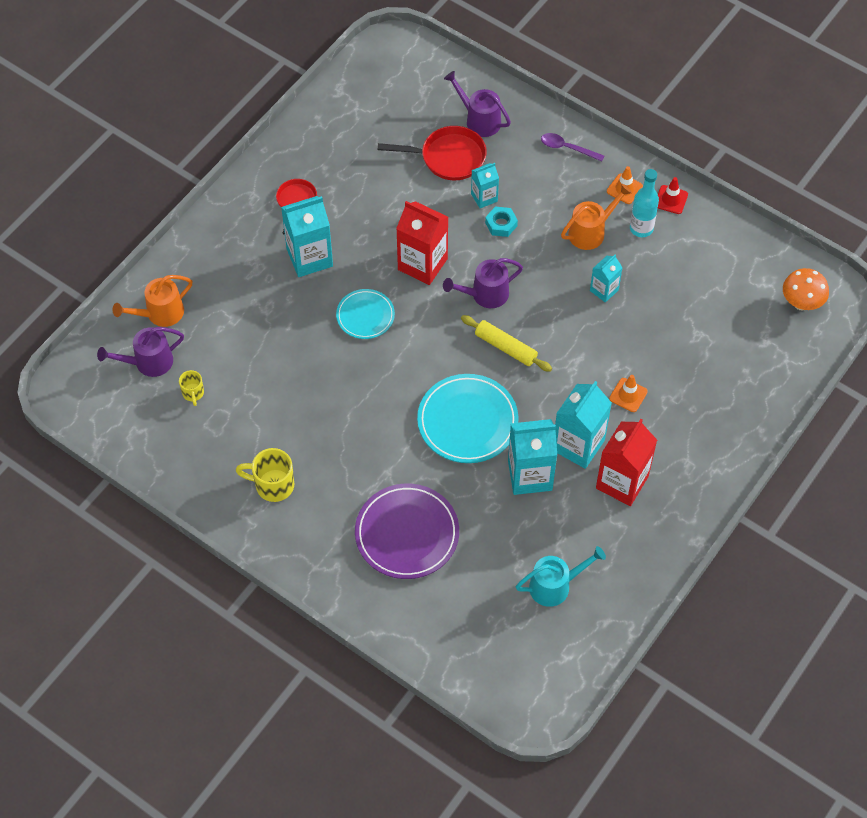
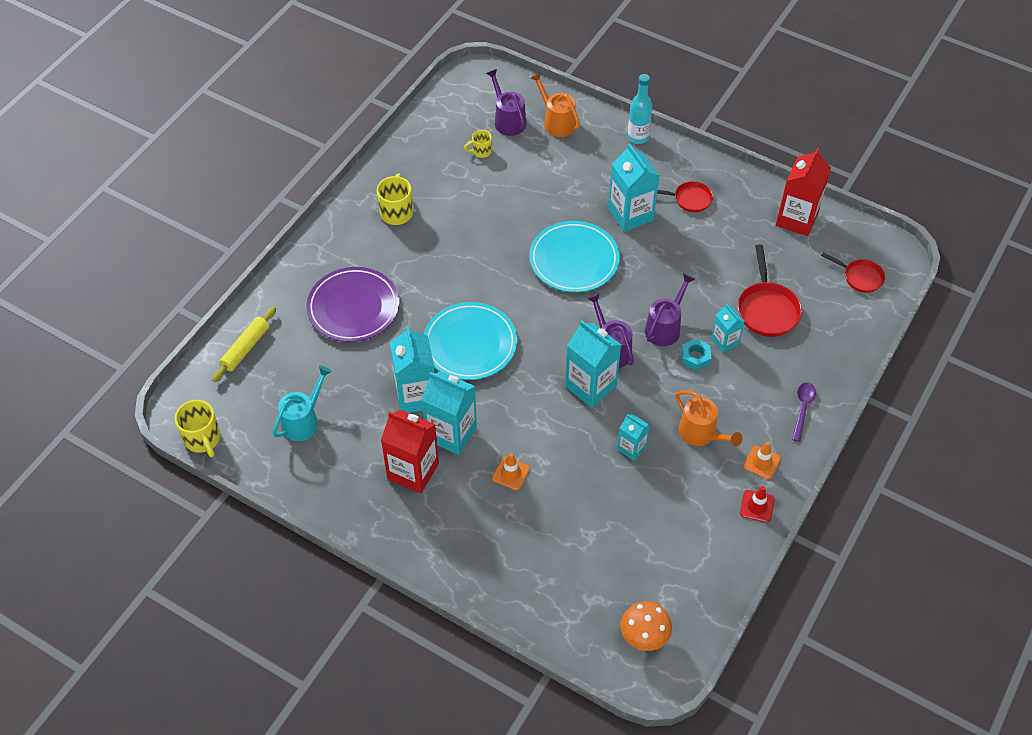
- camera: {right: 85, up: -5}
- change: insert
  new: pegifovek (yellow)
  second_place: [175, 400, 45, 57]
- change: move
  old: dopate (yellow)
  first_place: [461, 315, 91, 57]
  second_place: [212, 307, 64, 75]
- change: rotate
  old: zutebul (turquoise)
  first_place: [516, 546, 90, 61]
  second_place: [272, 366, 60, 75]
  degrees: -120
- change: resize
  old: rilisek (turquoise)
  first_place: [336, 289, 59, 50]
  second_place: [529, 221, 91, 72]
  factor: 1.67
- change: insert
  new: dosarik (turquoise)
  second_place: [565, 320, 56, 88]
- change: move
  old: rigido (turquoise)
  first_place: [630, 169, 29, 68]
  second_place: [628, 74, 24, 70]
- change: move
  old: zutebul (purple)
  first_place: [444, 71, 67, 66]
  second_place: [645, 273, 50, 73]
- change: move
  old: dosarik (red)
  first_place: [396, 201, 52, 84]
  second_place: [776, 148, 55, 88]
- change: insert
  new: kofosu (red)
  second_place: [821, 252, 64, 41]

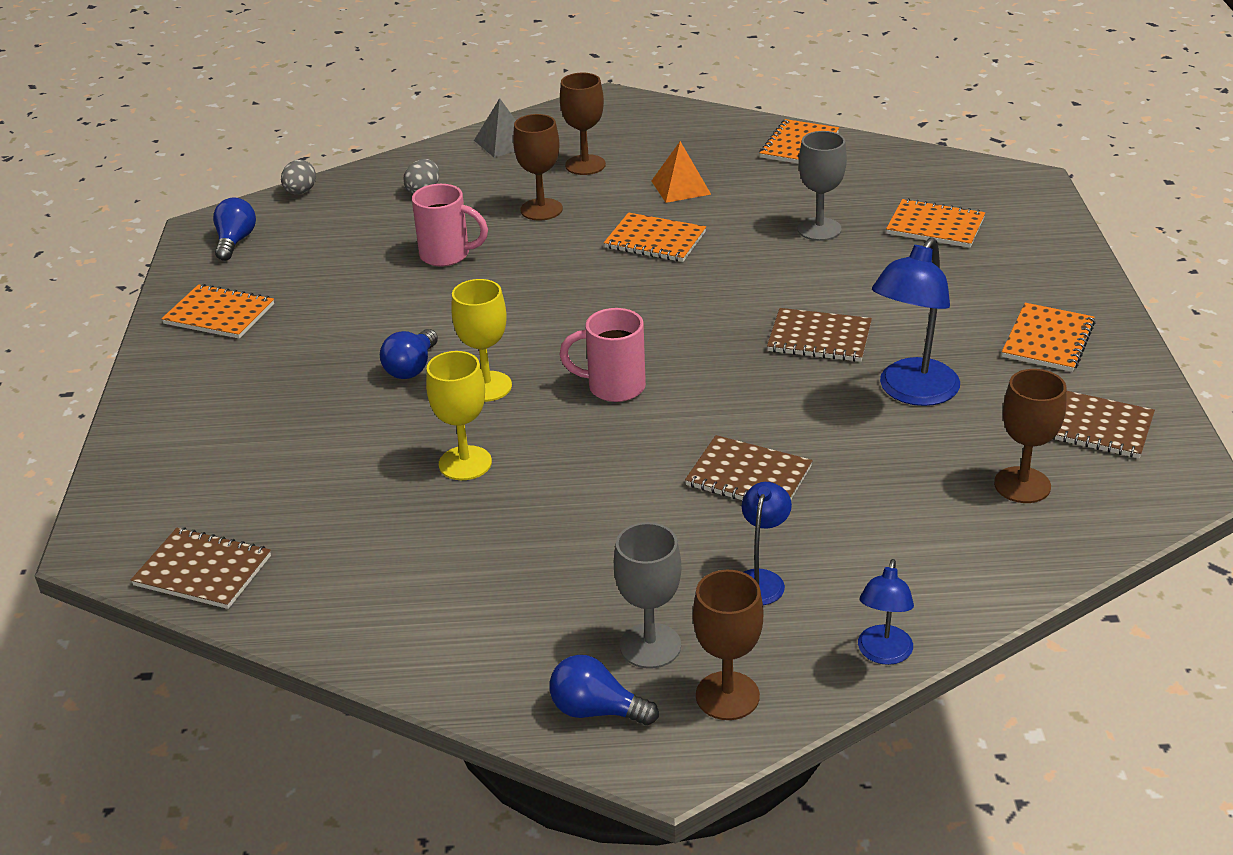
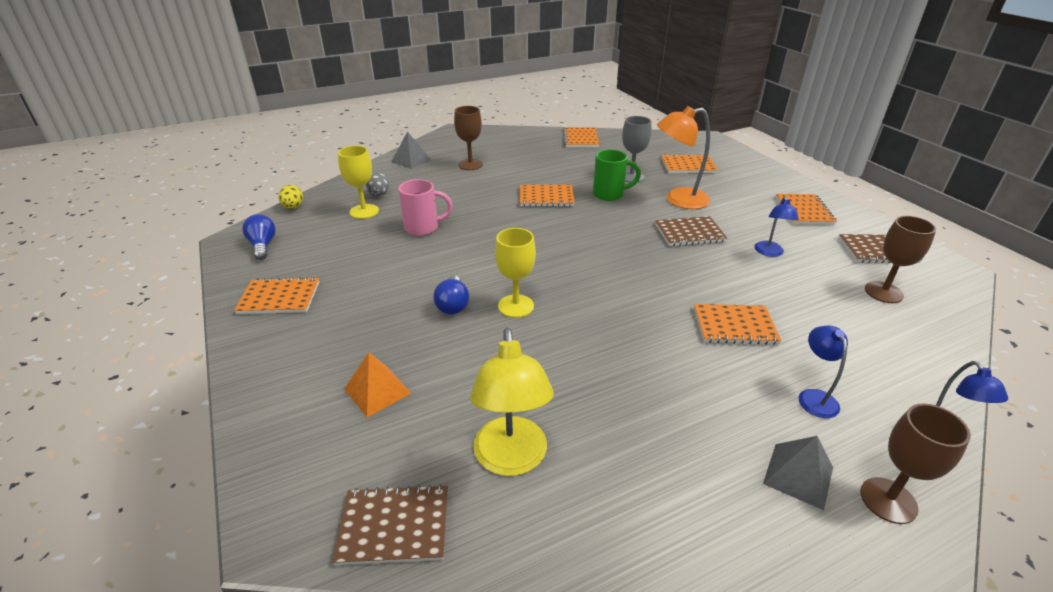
- camera: {right: -25, up: 0}
- change: recolor
  old: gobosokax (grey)
  new: gobosokax (yellow)
  first_place: [281, 160, 35, 34]
  second_place: [279, 185, 24, 24]
- change: move
  old: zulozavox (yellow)
  first_place: [426, 351, 66, 129]
  second_place: [338, 146, 41, 73]
- change: move
  old: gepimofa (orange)
  first_place: [651, 141, 60, 62]
  second_place: [344, 352, 67, 65]
- change: insert
  new: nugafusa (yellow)
  second_place: [470, 328, 84, 148]
- change: insert
  new: pegifovek (green)
  second_place: [593, 149, 48, 52]
- change: insert
  new: nugafusa (orange)
  second_place: [657, 106, 53, 103]
- change: recolor
  old: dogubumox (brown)
  new: dogubumox (orange)
  first_place: [685, 435, 128, 65]
  second_place: [694, 304, 87, 41]
- change: resize
  old: nugafusa (blue)
  first_place: [872, 237, 88, 169]
  second_place: [755, 196, 44, 61]
  factor: 0.57
- change: replace
  old: zulozavox (grey)
  new: gepimofa (grey)
  first_place: [614, 522, 68, 147]
  second_place: [763, 436, 70, 74]
- change: delete
  old: zulozavox (brown)
  first_place: [513, 114, 50, 107]
- change: delete
  old: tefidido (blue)
  first_place: [549, 655, 110, 70]
- change: delete
  old: pegifovek (pink)
  first_place: [559, 308, 87, 94]

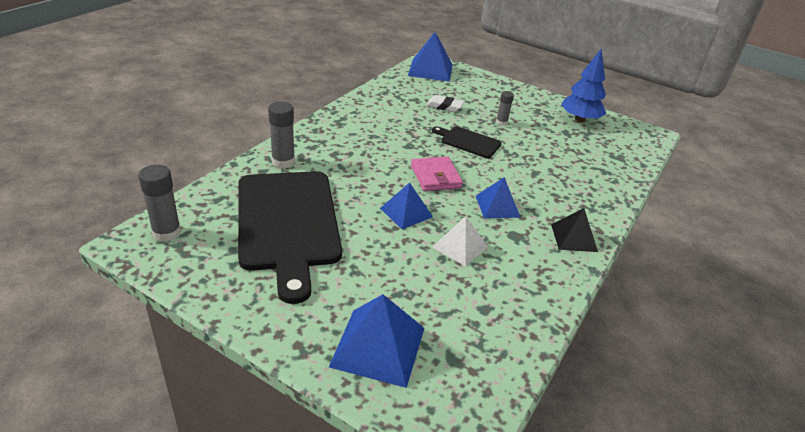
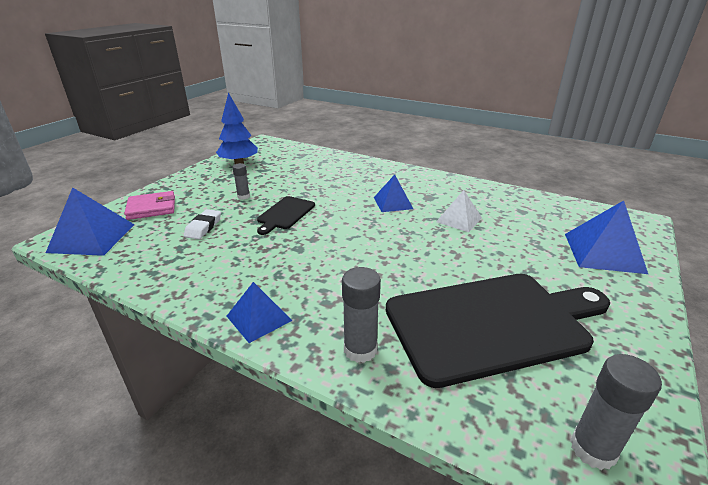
- camera: {right: -90, up: -5}
- change: move
  old: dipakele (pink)
  first_place: [411, 156, 52, 35]
  second_place: [124, 191, 51, 29]
- change: move
  old: gepimofa (blue)
  first_place: [380, 182, 53, 47]
  second_place: [227, 282, 65, 61]
- change: delete
  old: gepimofa (black)
  first_place: [551, 208, 47, 44]

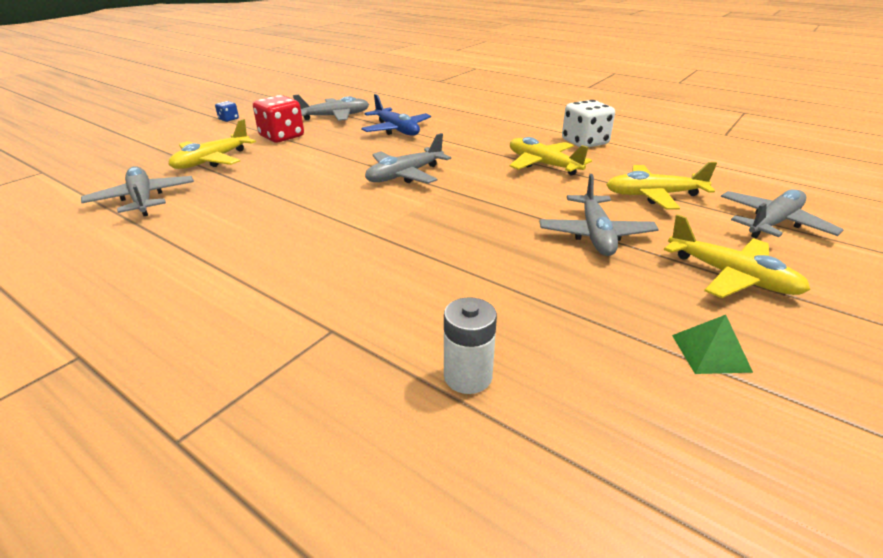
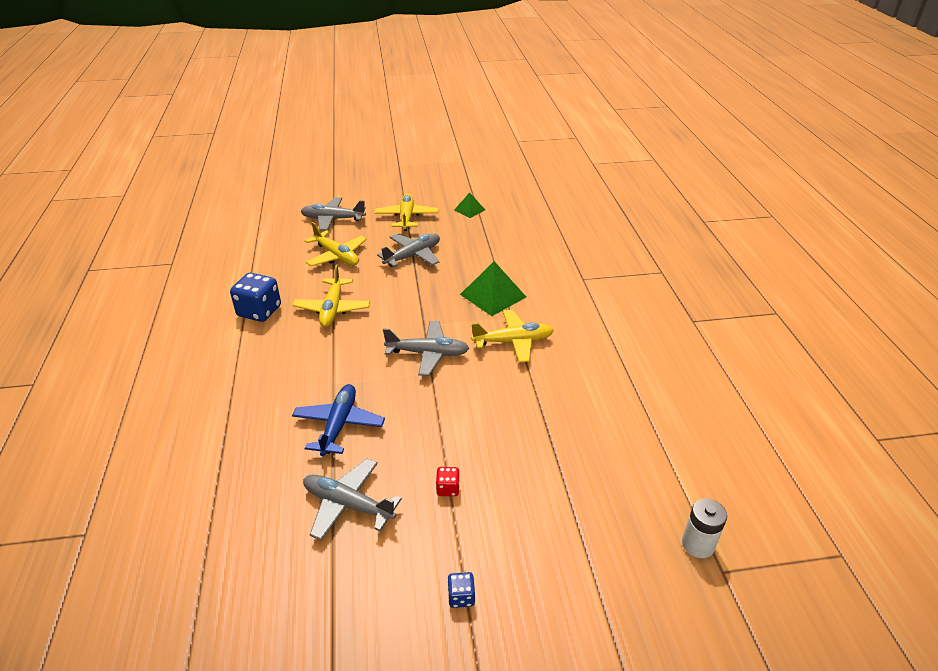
- camera: {right: -135, up: 5}
- change: recolor
  old: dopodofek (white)
  new: dopodofek (blue)
  first_place: [562, 100, 53, 47]
  second_place: [230, 273, 51, 49]
- change: resize
  old: dopodofek (red)
  first_place: [253, 95, 51, 48]
  second_place: [436, 467, 24, 29]
  factor: 0.48
- change: insert
  new: gepimofa (green)
  second_place: [460, 261, 66, 55]
- change: move
  old: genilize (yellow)
  first_place: [168, 119, 88, 50]
  second_place: [471, 310, 83, 53]
- change: move
  old: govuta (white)
  first_place: [444, 297, 53, 97]
  second_place: [682, 498, 45, 60]
- change: delete
  old: genilize (grey)
  first_place: [81, 166, 113, 50]

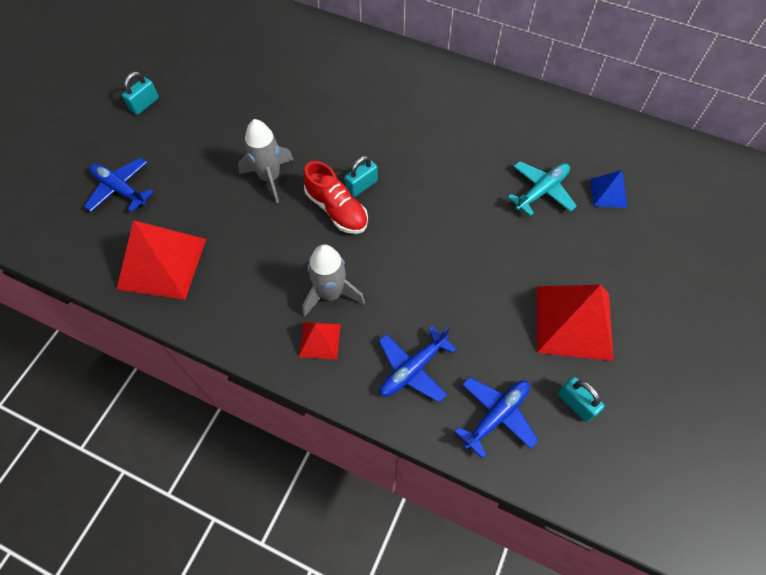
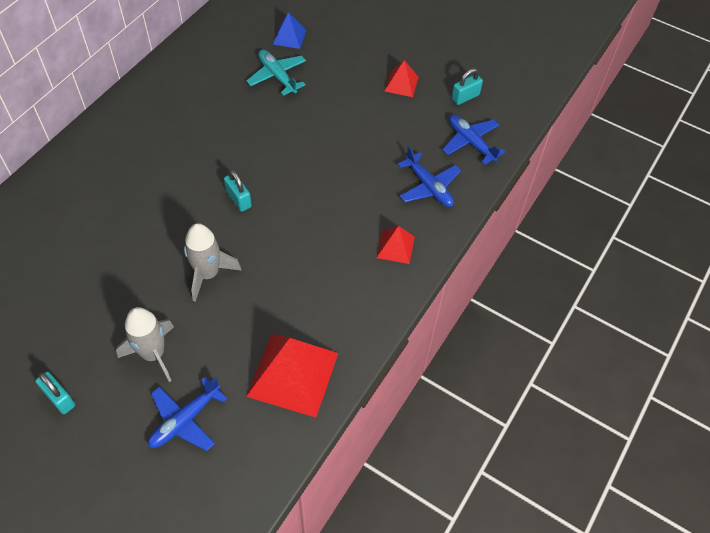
- camera: {right: -85, up: -5}
- change: move
  old: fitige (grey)
  first_place: [302, 244, 63, 73]
  second_place: [116, 307, 58, 75]
- change: resize
  old: gepimofa (red)
  first_place: [537, 285, 76, 76]
  second_place: [385, 60, 34, 37]
  factor: 0.51
- change: delete
  old: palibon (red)
  first_place: [303, 161, 65, 73]

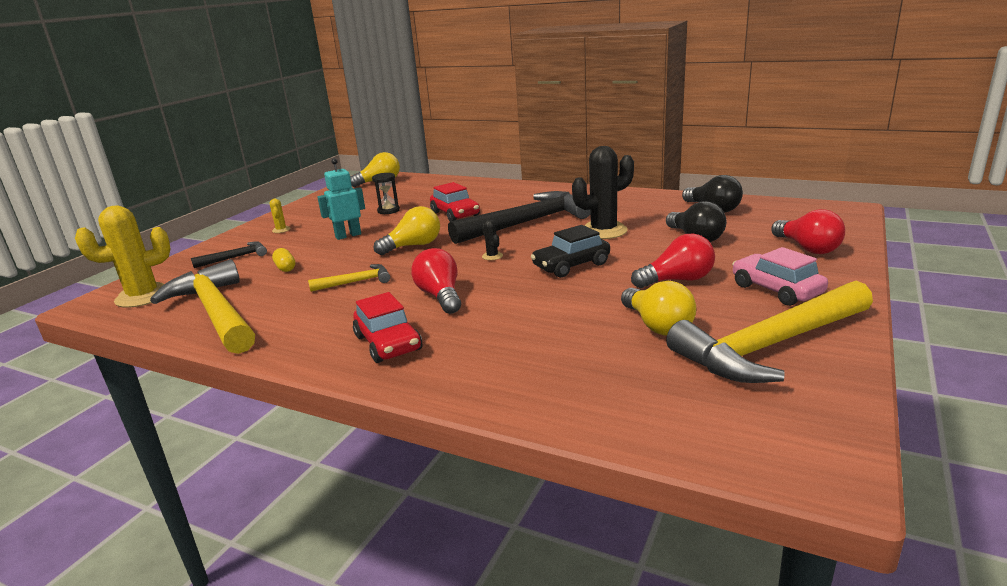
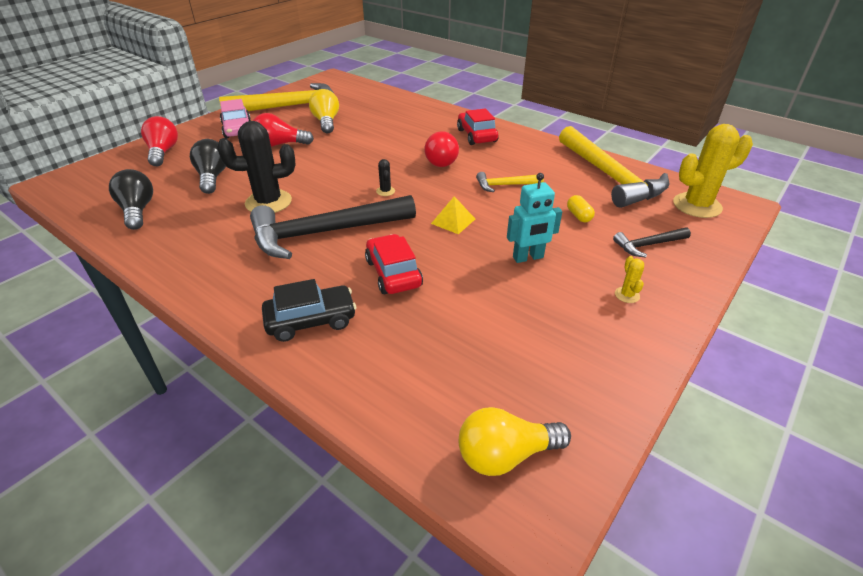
- camera: {right: -170, up: 15}
- change: move
  old: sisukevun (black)
  first_place: [531, 225, 79, 53]
  second_place: [262, 279, 94, 63]
- change: replace
  old: tefidido (yellow)
  new: gepimofa (yellow)
  first_place: [374, 206, 66, 49]
  second_place: [431, 196, 44, 38]
- change: delete
  old: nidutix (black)
  first_place: [372, 173, 28, 41]

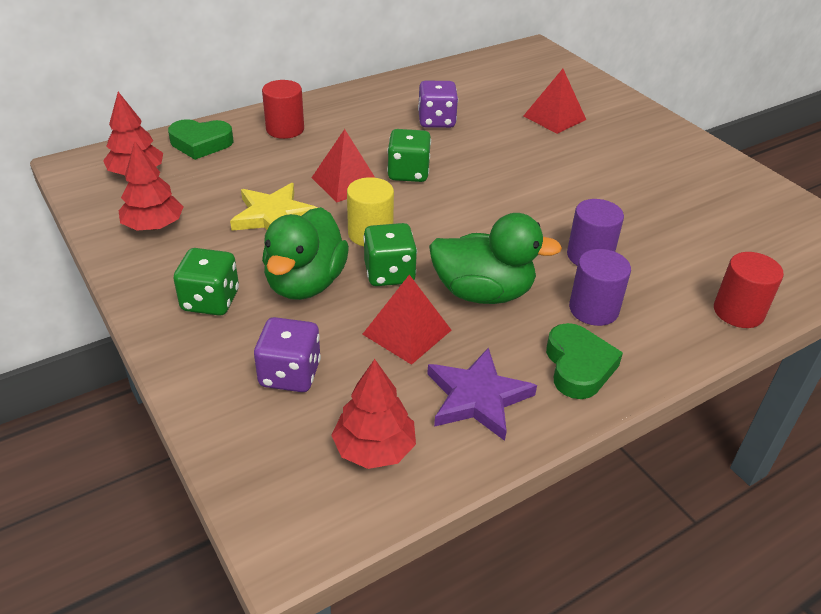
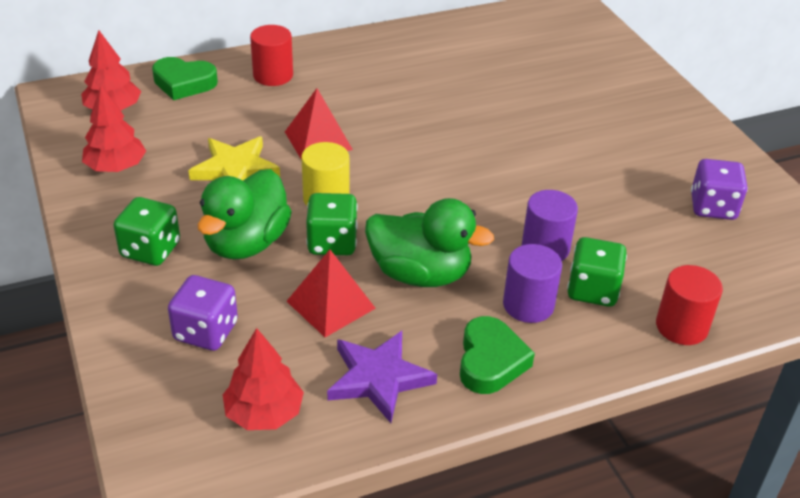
- camera: {right: 10, up: 0}
- change: move
  old: dopodofek (green)
  first_place: [387, 129, 44, 53]
  second_place: [567, 237, 60, 70]
- change: move
  old: dopodofek (purple)
  first_place: [418, 81, 40, 47]
  second_place: [691, 159, 57, 61]
- change: delete
  old: gepimofa (red)
  first_place: [523, 69, 63, 65]

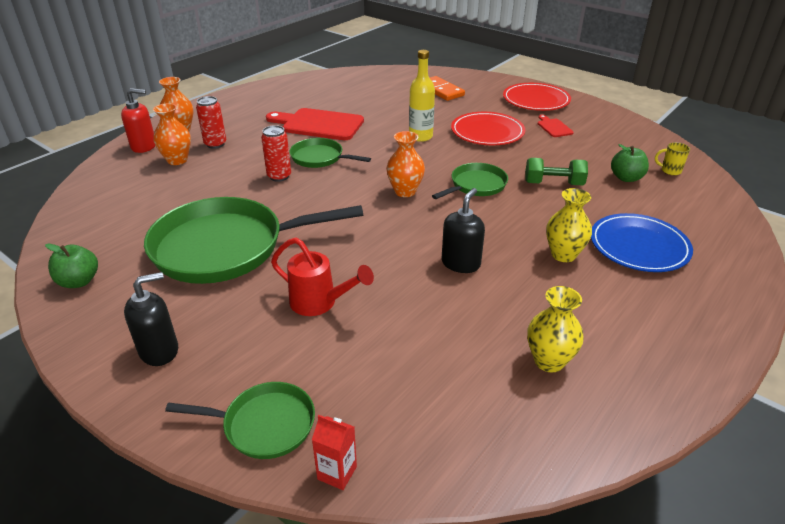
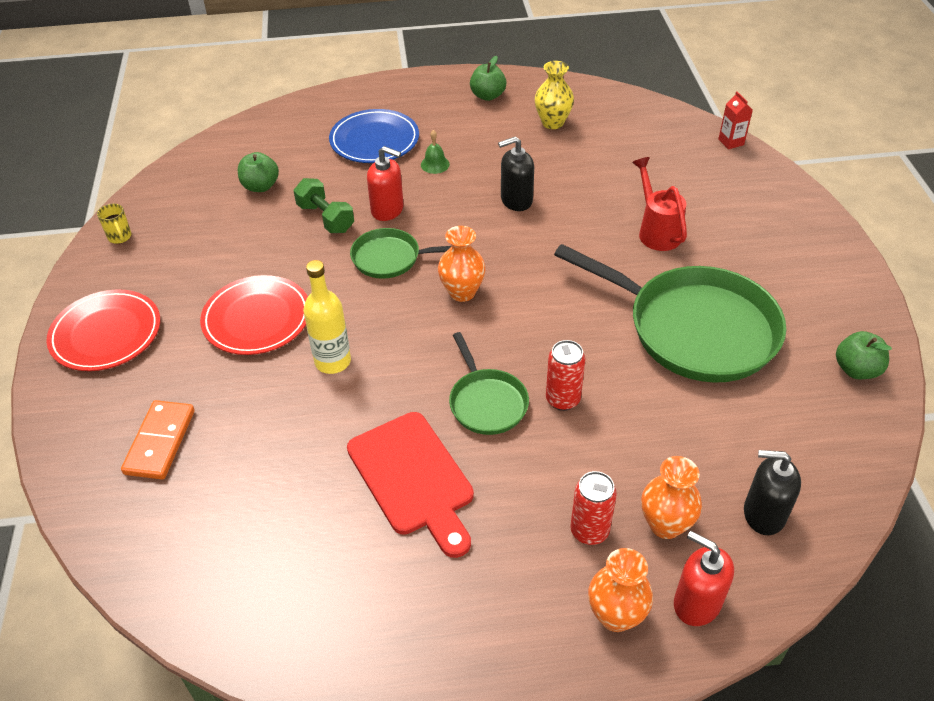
- camera: {right: -135, up: 10}
- change: move
  old: pegifovek (yellow)
  first_place: [655, 142, 35, 33]
  second_place: [97, 203, 34, 41]
- change: insert
  new: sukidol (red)
  second_place: [367, 146, 37, 75]
- change: replace
  old: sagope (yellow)
  new: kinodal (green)
  first_place: [546, 188, 46, 74]
  second_place: [421, 130, 29, 44]
- change: insert
  new: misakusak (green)
  second_place: [470, 56, 36, 45]
- change: move
  old: sukidol (black)
  first_place: [124, 272, 54, 94]
  second_place: [744, 450, 57, 85]
- change: delete
  old: kofosu (green)
  first_place: [165, 382, 150, 77]
- change: delete
  old: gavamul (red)
  first_place: [538, 115, 36, 22]

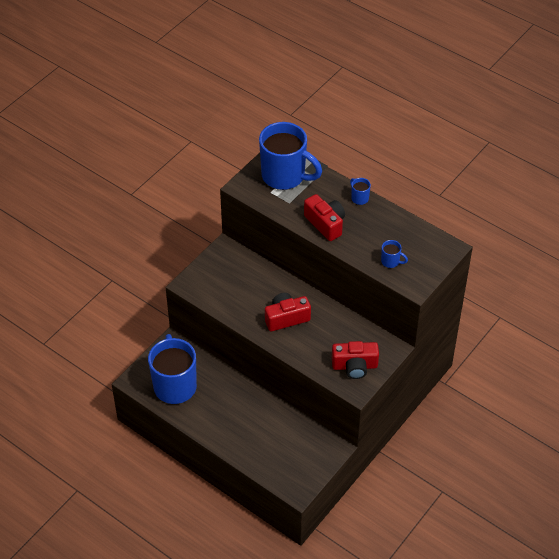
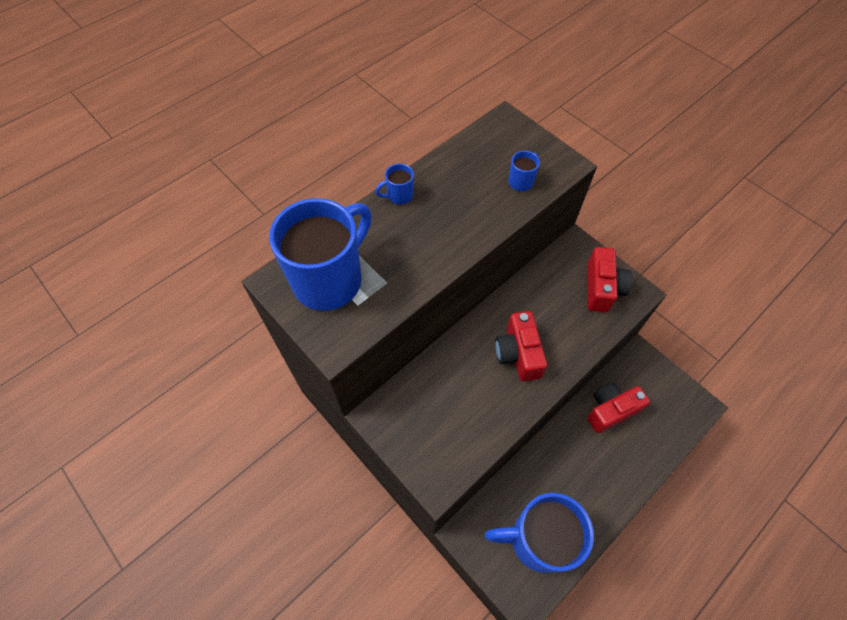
- camera: {right: -80, up: 10}
- change: move
  old: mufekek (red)
  first_place: [304, 194, 41, 47]
  second_place: [587, 382, 63, 51]

